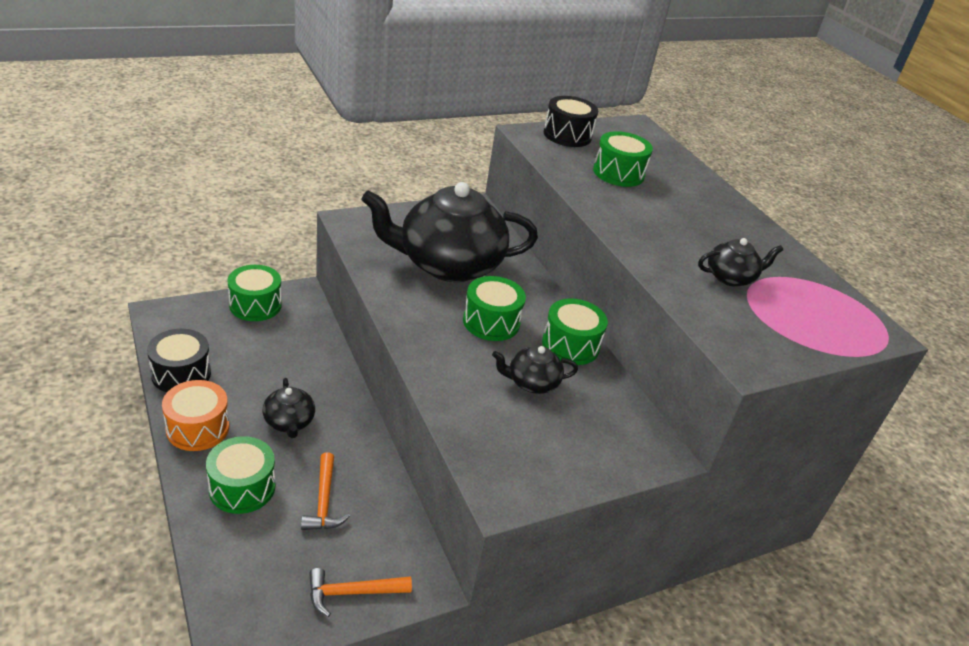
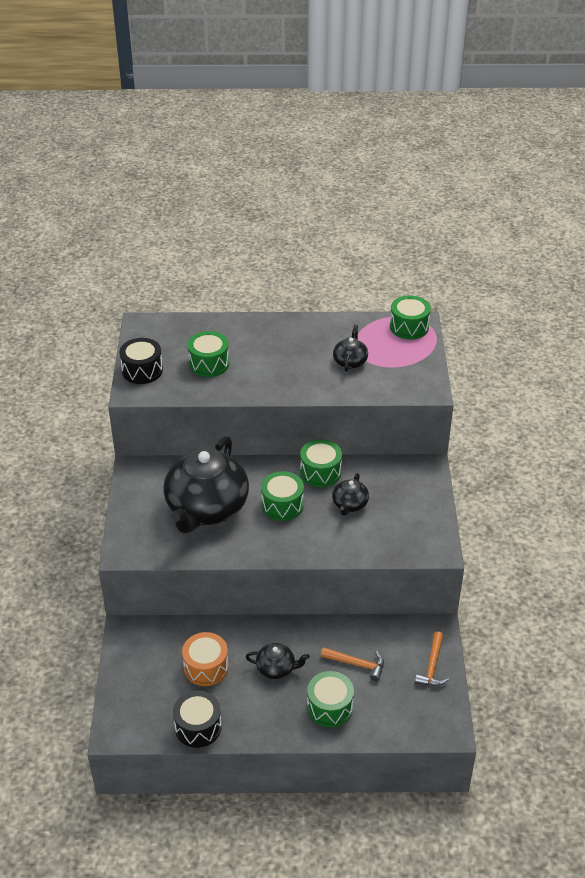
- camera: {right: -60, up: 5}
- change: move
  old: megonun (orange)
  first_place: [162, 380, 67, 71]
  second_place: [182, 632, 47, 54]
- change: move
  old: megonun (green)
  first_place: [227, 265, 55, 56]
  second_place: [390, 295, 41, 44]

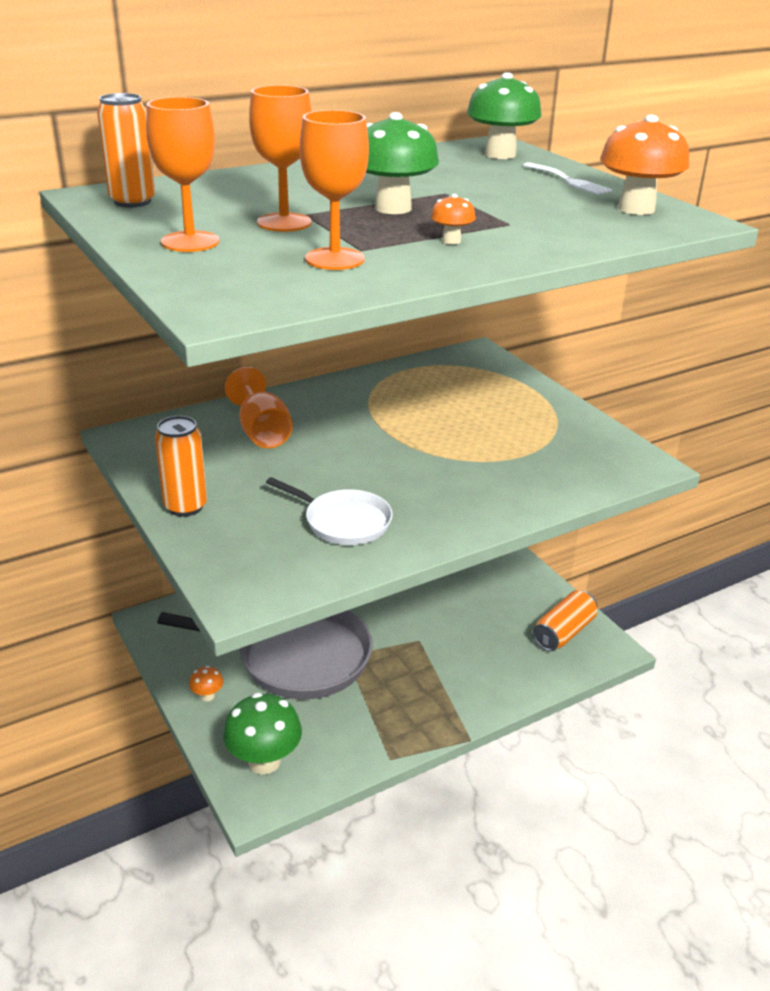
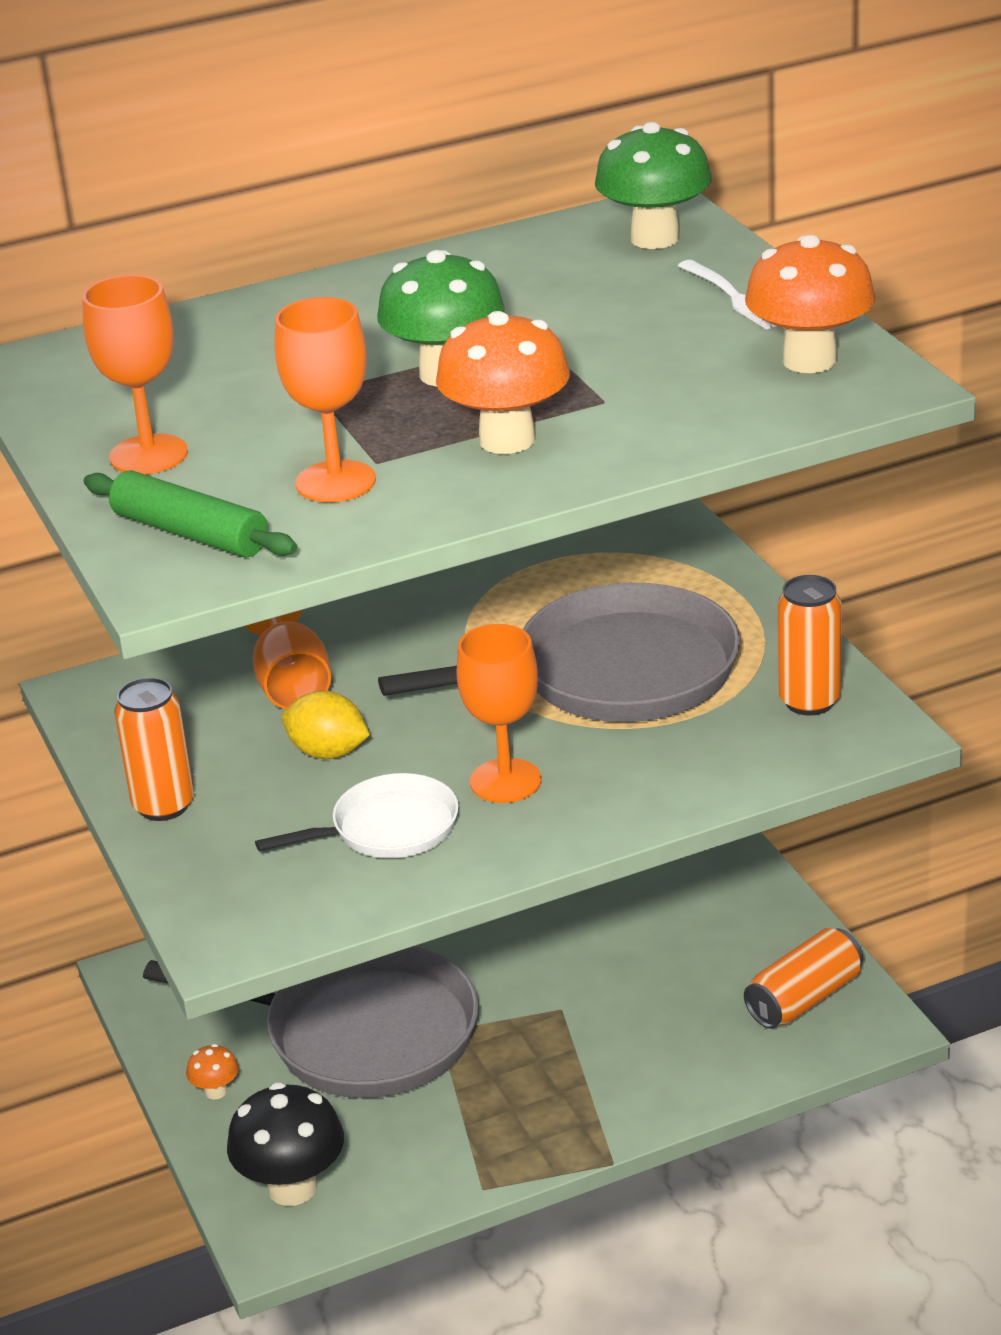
- camera: {right: 10, up: 0}
- change: insert
  new: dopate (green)
  second_place: [84, 470, 213, 88]
- change: recolor
  old: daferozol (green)
  new: daferozol (black)
  first_place: [223, 693, 79, 81]
  second_place: [227, 1082, 117, 124]
- change: rotate
  old: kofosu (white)
  first_place: [266, 477, 127, 68]
  second_place: [255, 773, 204, 85]
  degrees: -60
- change: insert
  new: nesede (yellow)
  second_place: [282, 691, 88, 68]
- change: insert
  new: kofosu (grey)
  second_place: [378, 583, 362, 139]
- change: resize
  old: daferozol (orange)
  first_place: [431, 194, 45, 50]
  second_place: [436, 311, 134, 143]
  factor: 2.12
- change: move
  old: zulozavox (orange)
  first_place: [249, 85, 63, 147]
  second_place: [457, 624, 85, 179]
- change: move
  old: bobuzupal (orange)
  first_place: [97, 93, 58, 114]
  second_place: [778, 575, 64, 141]

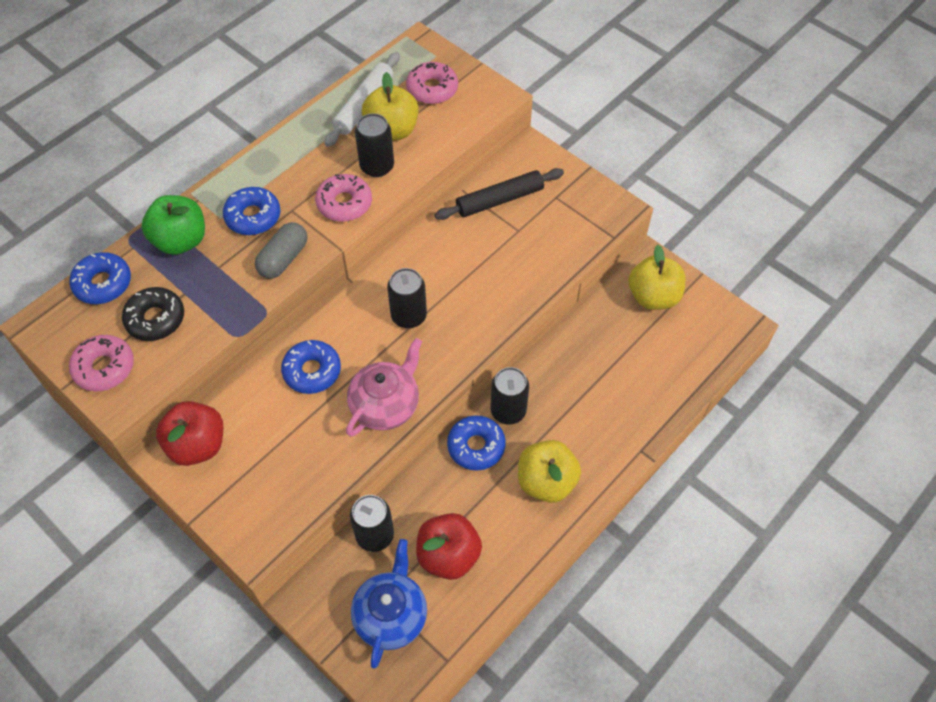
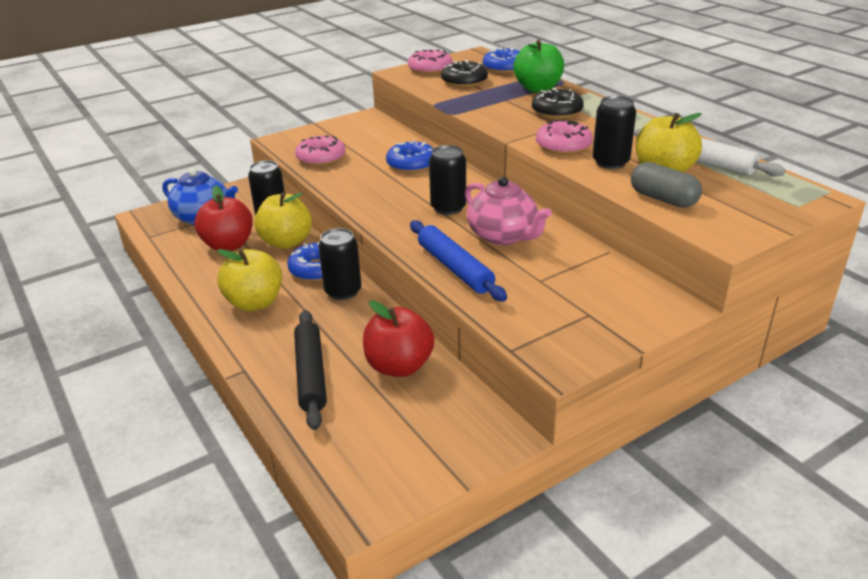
- camera: {right: 105, up: -25}
- change: move
  old: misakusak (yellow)
  first_place: [628, 245, 58, 65]
  second_place: [254, 192, 58, 57]
- change: move
  old: dopate (black)
  first_place: [435, 168, 129, 52]
  second_place: [294, 310, 33, 120]
- change: move
  old: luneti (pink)
  first_place: [406, 62, 52, 42]
  second_place: [295, 135, 50, 31]
- change: move
  old: misakusak (red)
  first_place: [156, 401, 67, 65]
  second_place: [363, 300, 71, 77]
- change: insert
  new: dopate (blue)
  second_place: [410, 220, 97, 81]
- change: move
  old: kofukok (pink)
  first_place: [346, 338, 76, 99]
  second_place: [465, 177, 87, 68]
- change: recolor
  old: luneti (blue)
  new: luneti (black)
  first_place: [223, 187, 57, 48]
  second_place: [532, 88, 52, 31]
- change: move
  old: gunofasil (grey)
  first_place: [255, 222, 52, 57]
  second_place: [631, 162, 71, 46]

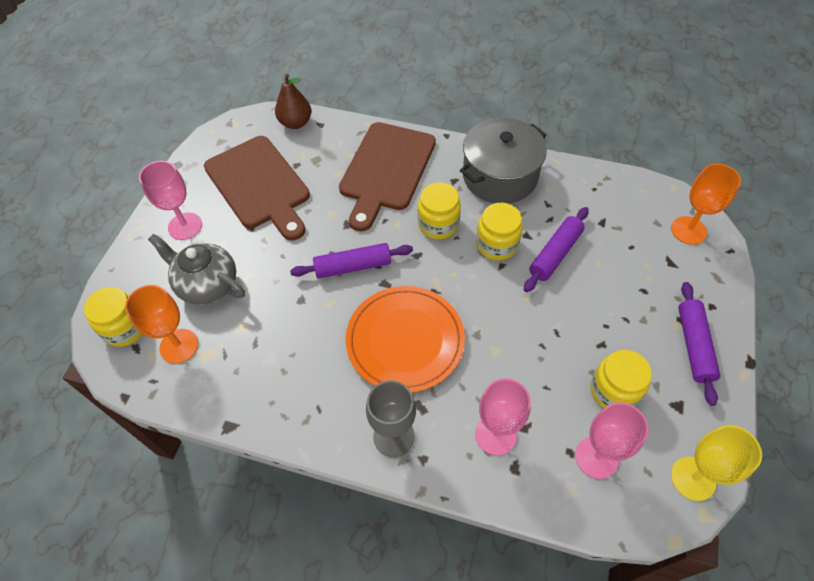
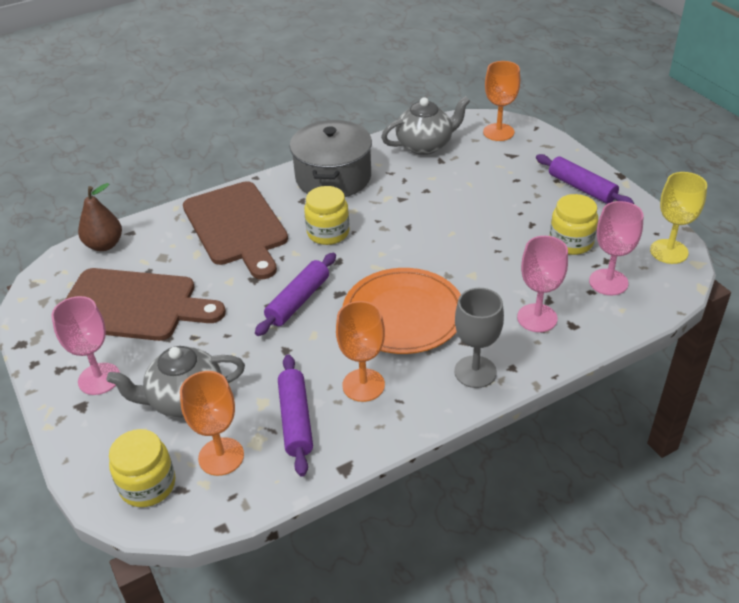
- camera: {right: -45, up: -15}
- change: move
  old: dopate (purple)
  first_place: [524, 207, 65, 85]
  second_place: [278, 354, 35, 123]
- change: insert
  new: zulozavox (orange)
  second_place: [336, 301, 49, 101]
- change: insert
  new: kofukok (grey)
  second_place: [381, 96, 89, 59]
- change: delete
  old: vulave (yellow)
  first_place: [476, 203, 47, 57]

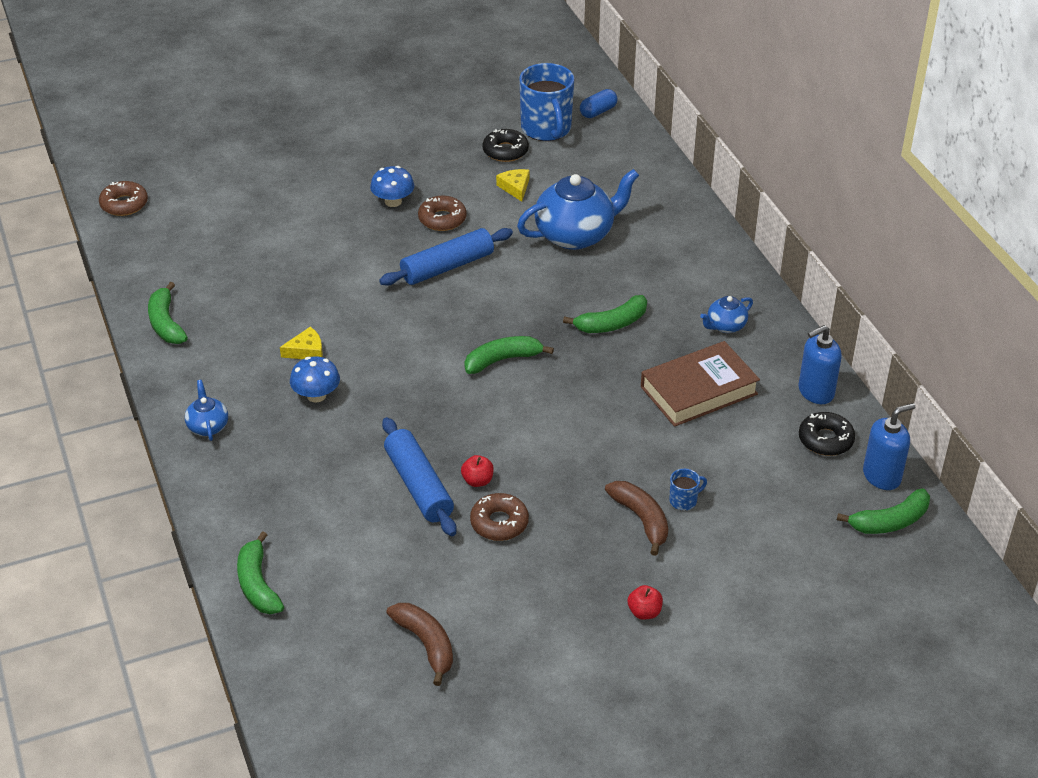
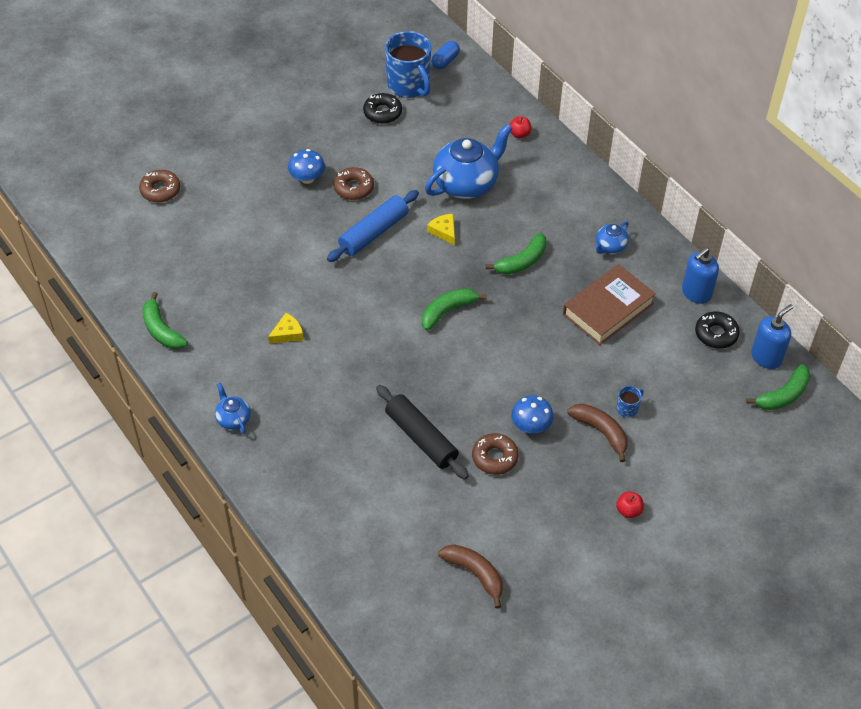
- camera: {right: -15, up: 10}
- change: move
  old: luneti (brown)
  first_place: [99, 181, 49, 35]
  second_place: [139, 170, 41, 33]
- change: recolor
  old: dopate (blue)
  new: dopate (black)
  first_place: [382, 417, 75, 119]
  second_place: [376, 385, 93, 94]
- change: move
  old: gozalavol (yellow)
  first_place: [496, 169, 33, 33]
  second_place: [427, 214, 28, 31]
- change: move
  old: misakusak (red)
  first_place: [461, 455, 33, 32]
  second_place: [510, 116, 21, 22]
- change: move
  old: daferozol (blue)
  first_place: [290, 356, 50, 47]
  second_place: [511, 395, 43, 38]
- change: delete
  old: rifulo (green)
  first_place: [237, 531, 47, 83]

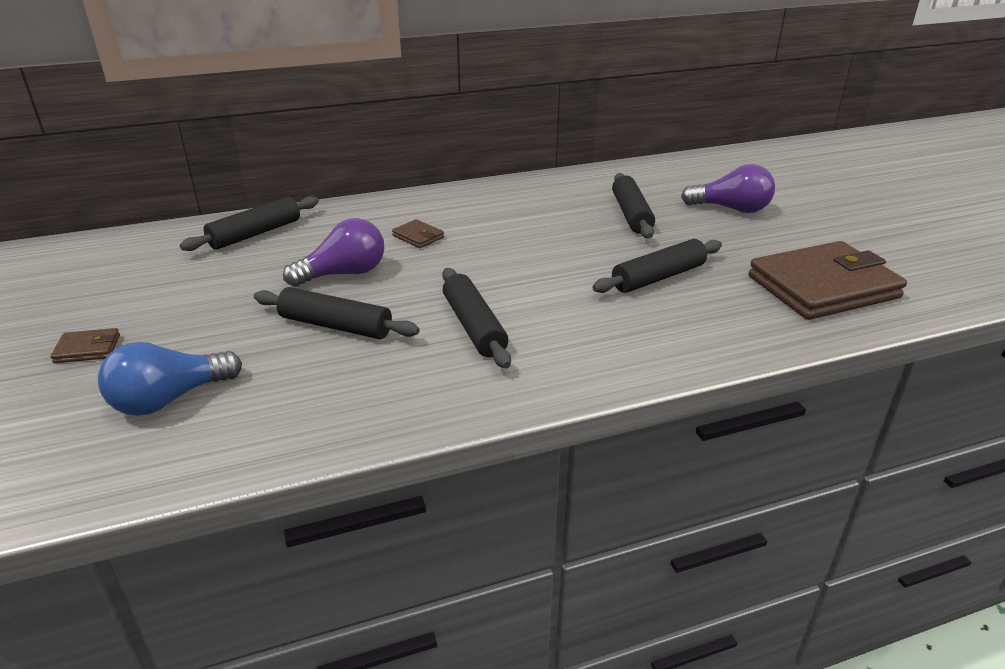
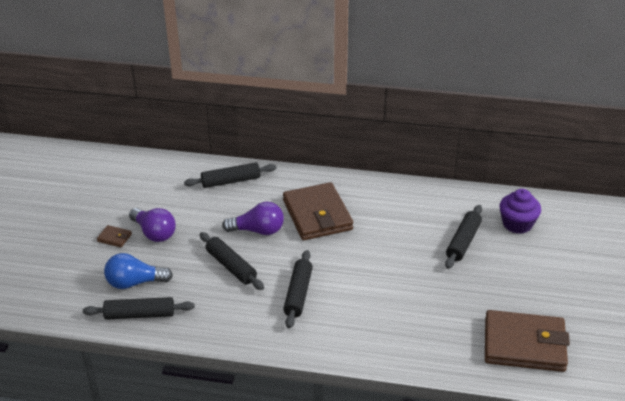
- camera: {right: 30, up: 5}
- change: move
  old: dopate (black)
  first_place: [592, 239, 130, 54]
  second_place: [83, 297, 112, 23]
- change: move
  old: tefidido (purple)
  first_place: [681, 164, 94, 49]
  second_place: [129, 208, 47, 34]
- change: resize
  old: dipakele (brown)
  first_place: [392, 219, 52, 29]
  second_place: [283, 182, 70, 58]
  factor: 2.48
- change: insert
  new: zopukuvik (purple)
  second_place: [500, 189, 41, 45]

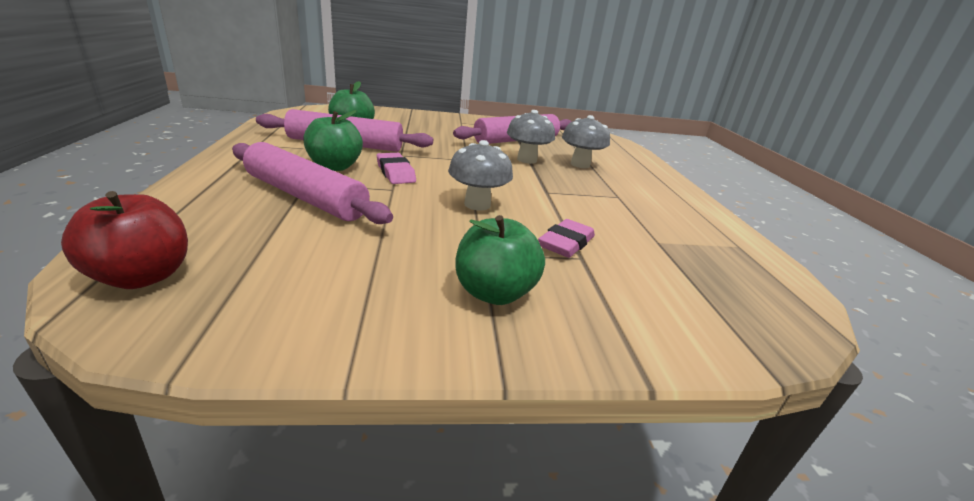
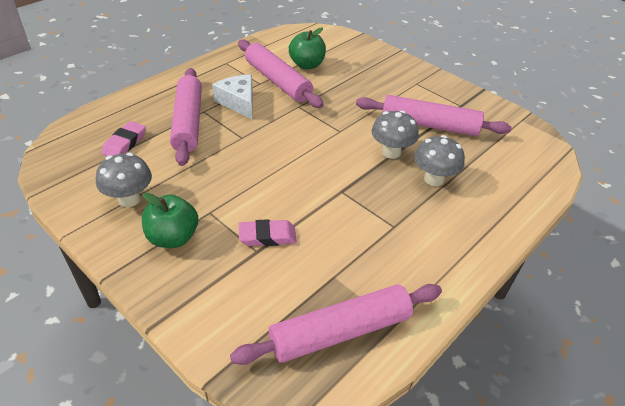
- camera: {right: 50, up: 15}
- change: move
  old: daferozol (grey)
  first_place: [448, 140, 65, 71]
  second_place: [96, 153, 56, 54]
- change: move
  old: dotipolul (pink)
  first_place: [377, 153, 39, 31]
  second_place: [101, 121, 45, 35]
- change: replace
  old: misakusak (green)
  new: gozalavol (white)
  first_place: [303, 110, 60, 61]
  second_place: [212, 75, 40, 44]
- change: insert
  new: dopate (pink)
  second_place: [230, 284, 212, 81]
- change: delete
  old: misakusak (red)
  first_place: [61, 191, 127, 98]

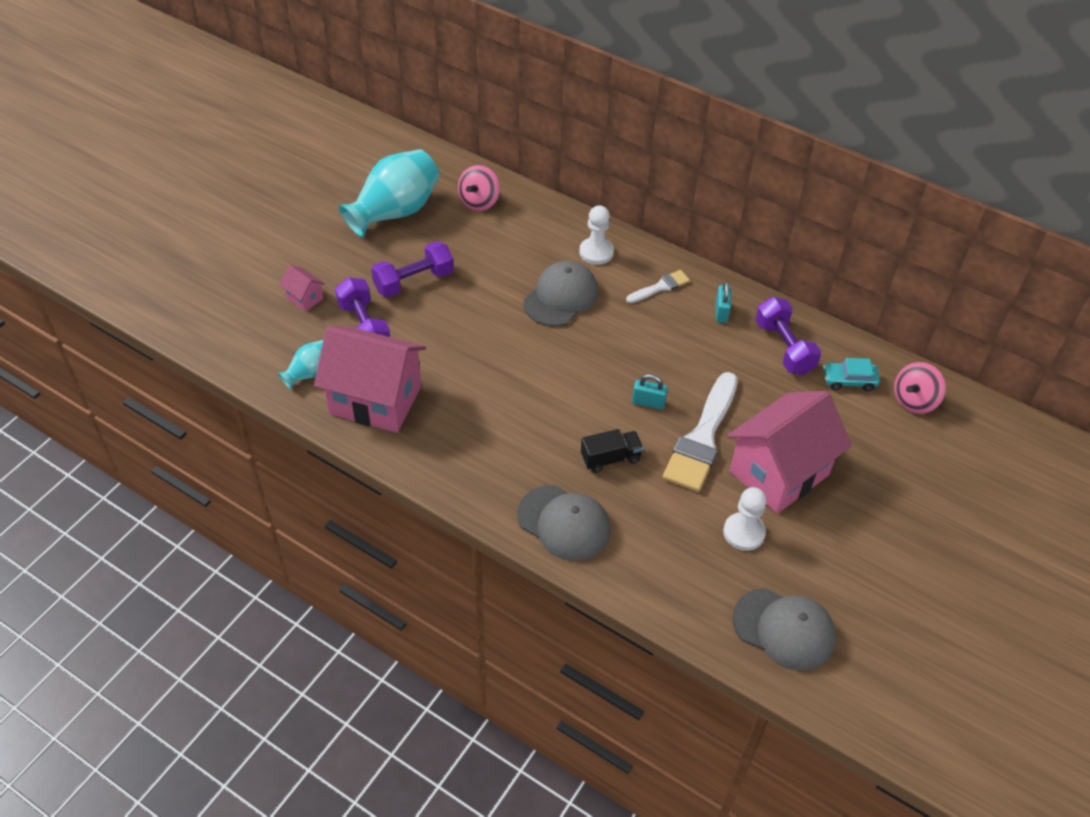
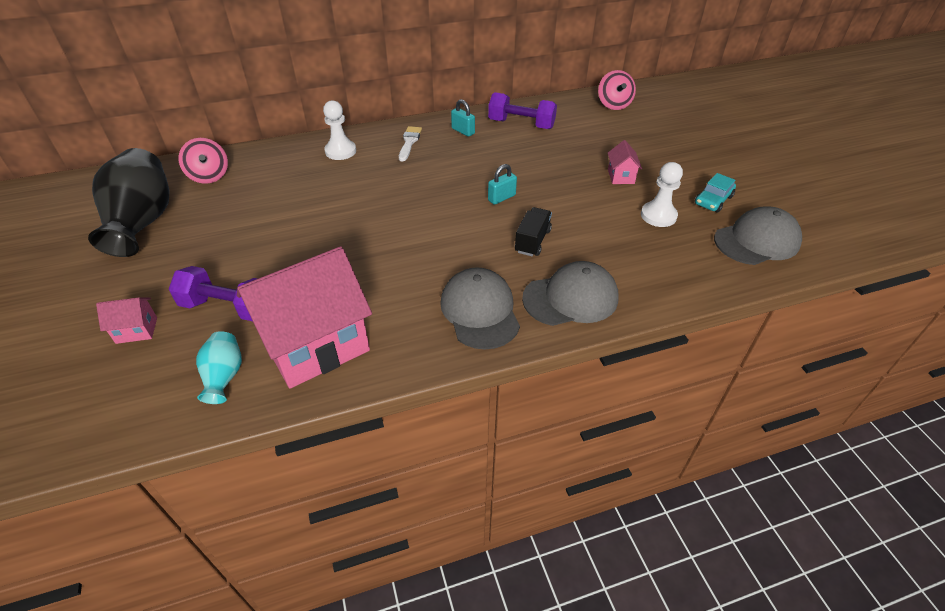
- camera: {right: -50, up: -5}
- change: recolor
  old: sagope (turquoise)
  new: sagope (black)
  first_place: [339, 149, 101, 89]
  second_place: [88, 148, 82, 109]
- change: move
  old: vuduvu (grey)
  first_place: [524, 261, 74, 65]
  second_place: [440, 267, 80, 83]
- change: resize
  old: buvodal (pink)
  first_place: [727, 391, 125, 123]
  second_place: [608, 140, 34, 44]
  factor: 0.41
- change: move
  old: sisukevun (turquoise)
  first_place: [823, 358, 57, 33]
  second_place: [694, 173, 42, 40]
- change: delete
  old: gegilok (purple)
  first_place: [371, 241, 83, 57]
- change: delete
  old: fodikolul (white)
  first_place: [663, 372, 75, 120]

